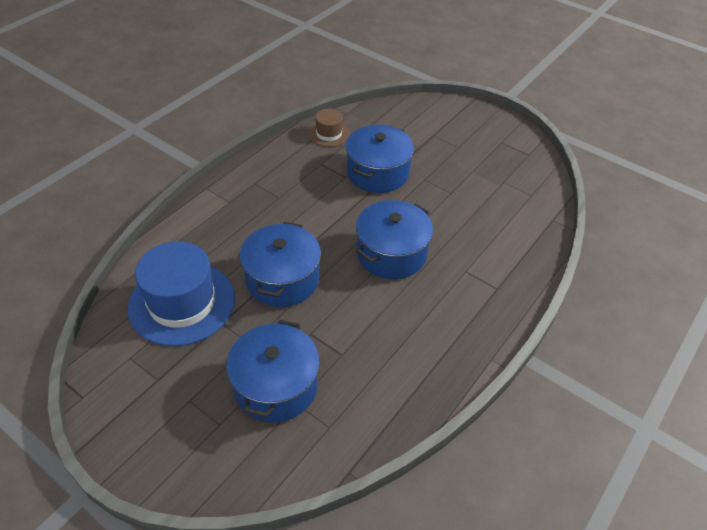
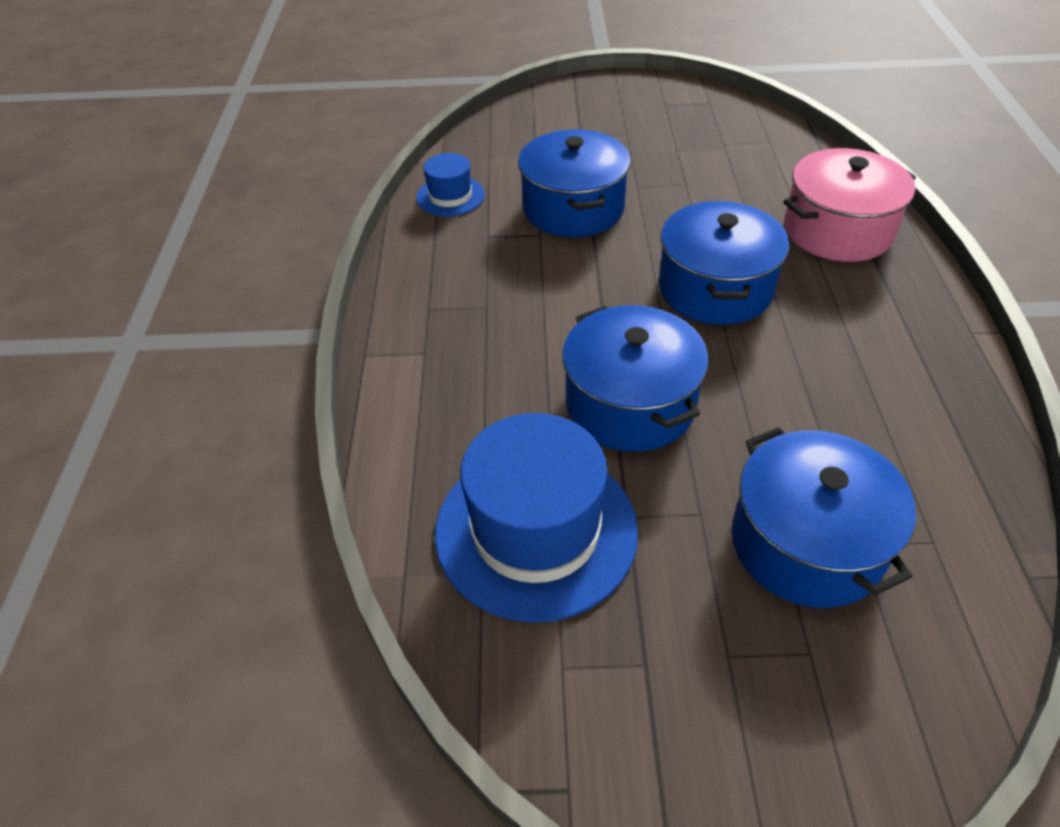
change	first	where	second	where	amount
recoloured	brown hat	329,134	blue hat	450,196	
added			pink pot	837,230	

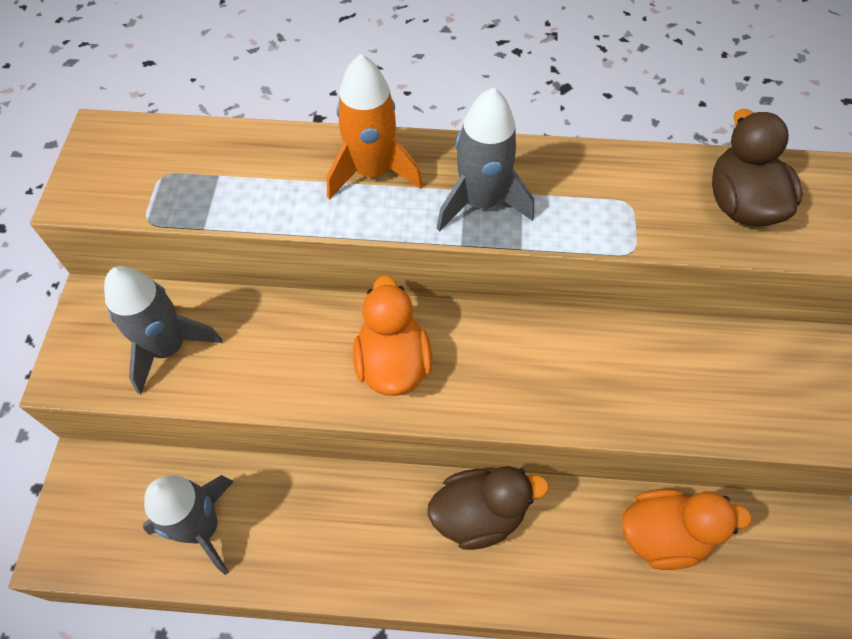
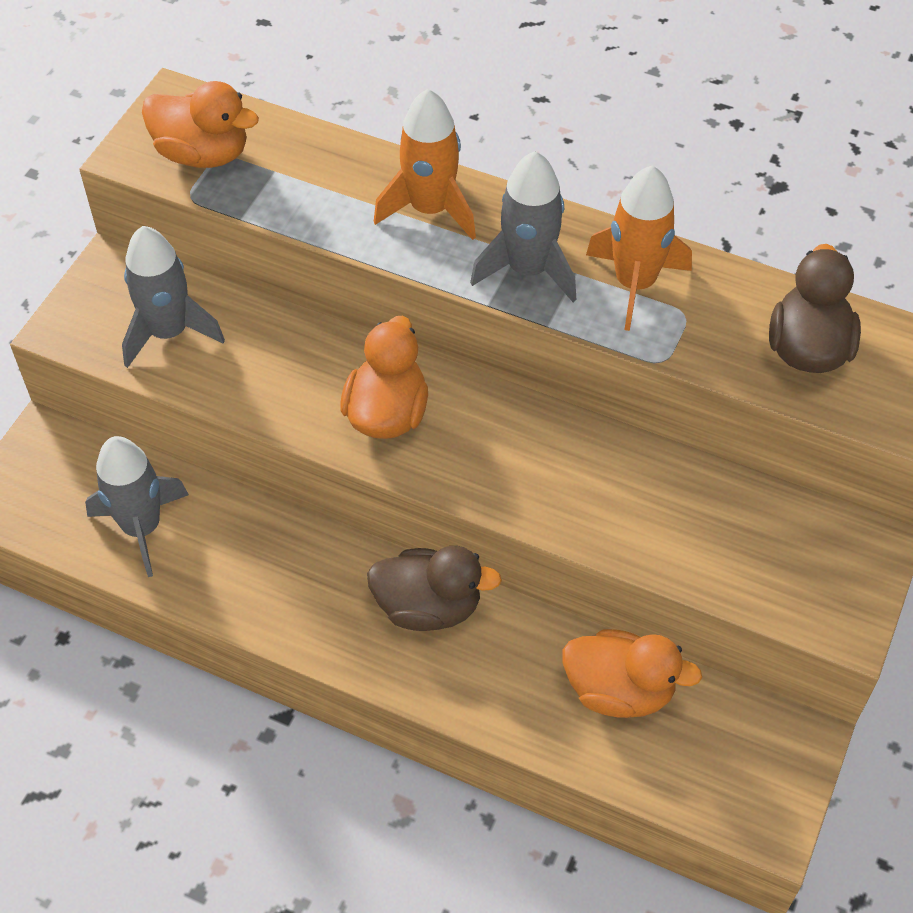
change	first	where	second	where	amount
added			orange duck	203,154	
added			orange rocket	635,284	

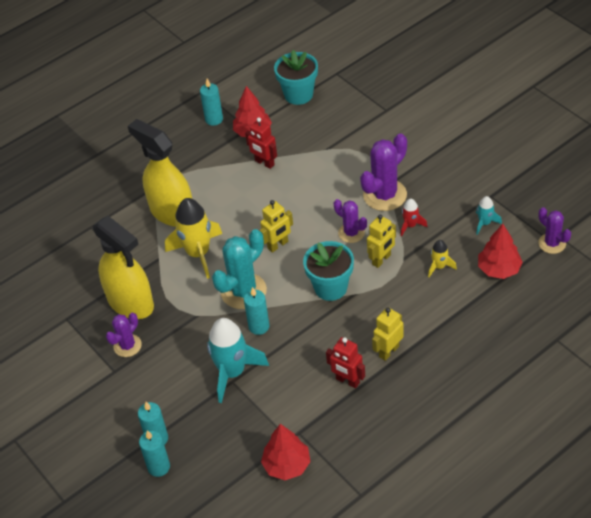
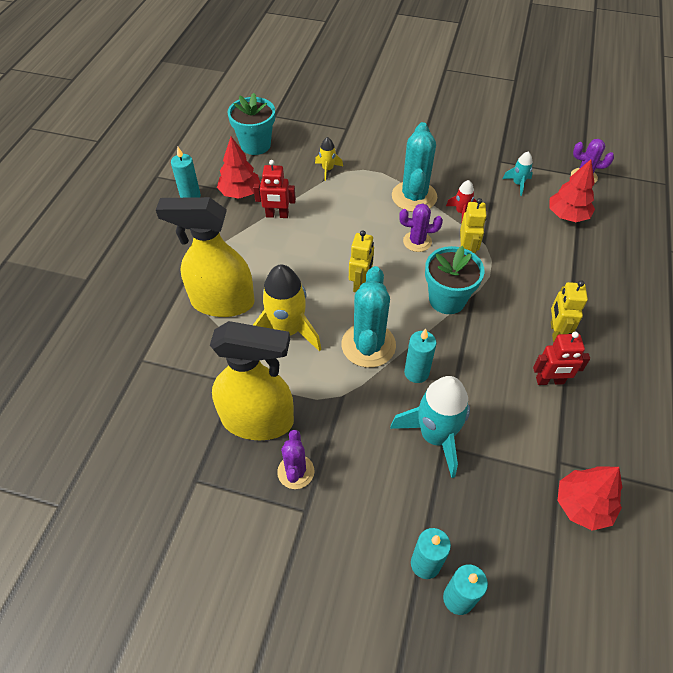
change	first	where	second	where	amount
recoloured	purple cactus	385,195	turquoise cactus	414,197	
moved	yellow rocket	439,266		327,169	

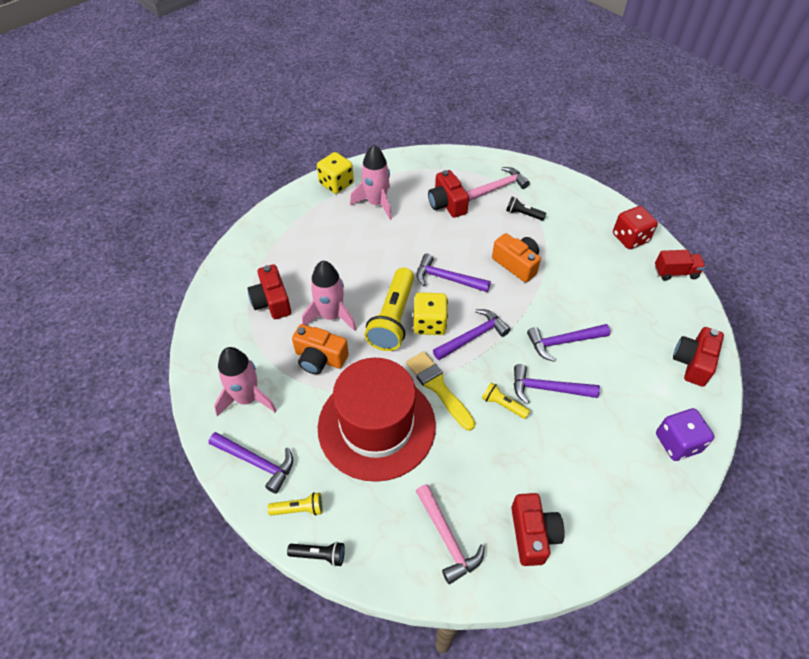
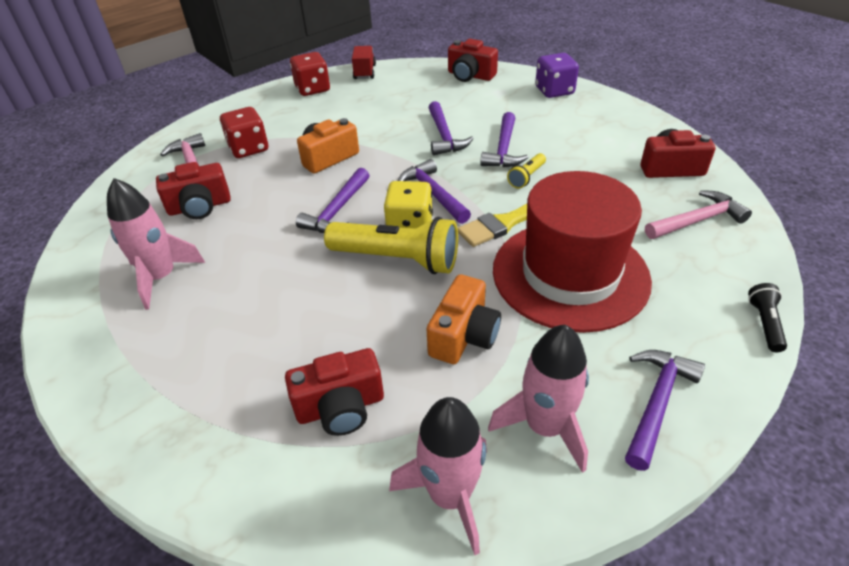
change	first	where	second	where	amount
removed	yellow dice	336,183			
replaced	black flashlight	523,214	red dice	248,148	
moved	pink rocket	331,316		450,495	
removed	yellow flashlight	299,509			

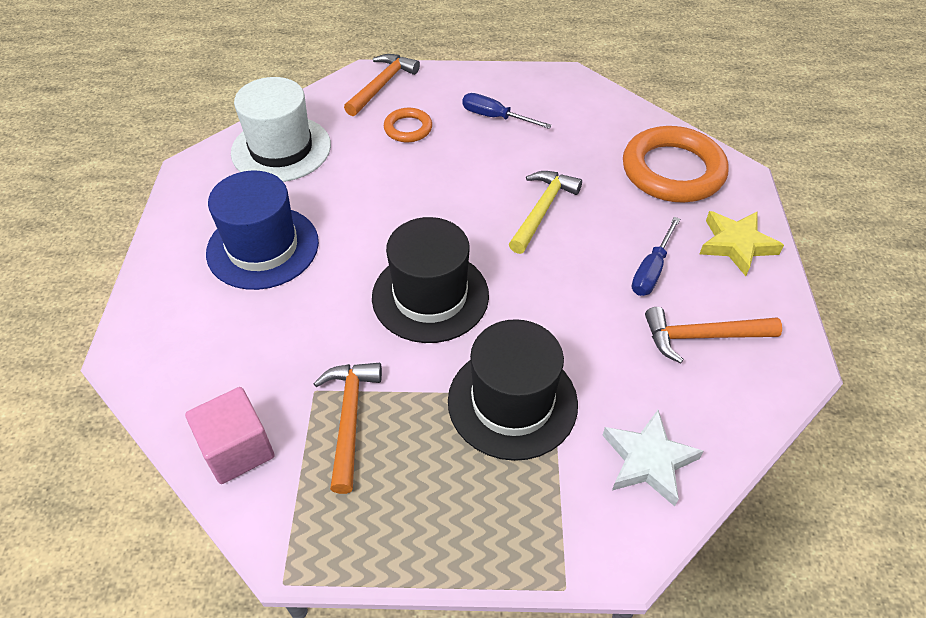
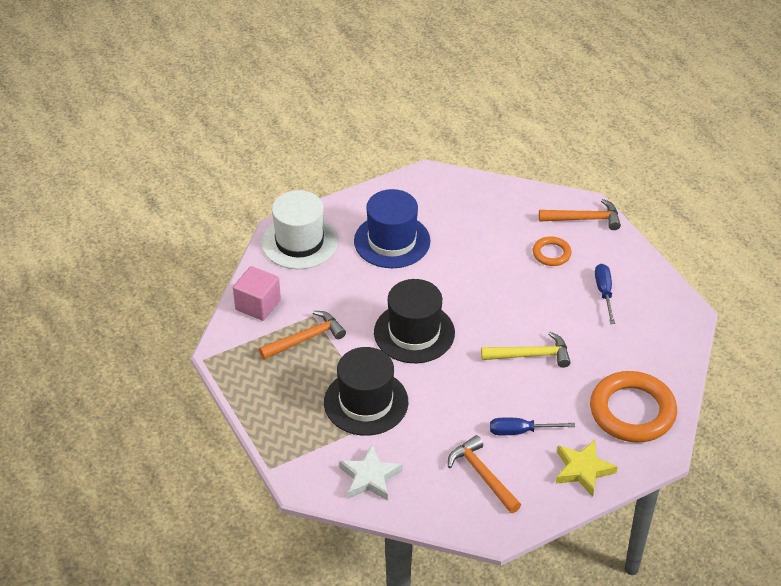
change	first	where	second	where	amount
moved	white hat	281,149		299,242	

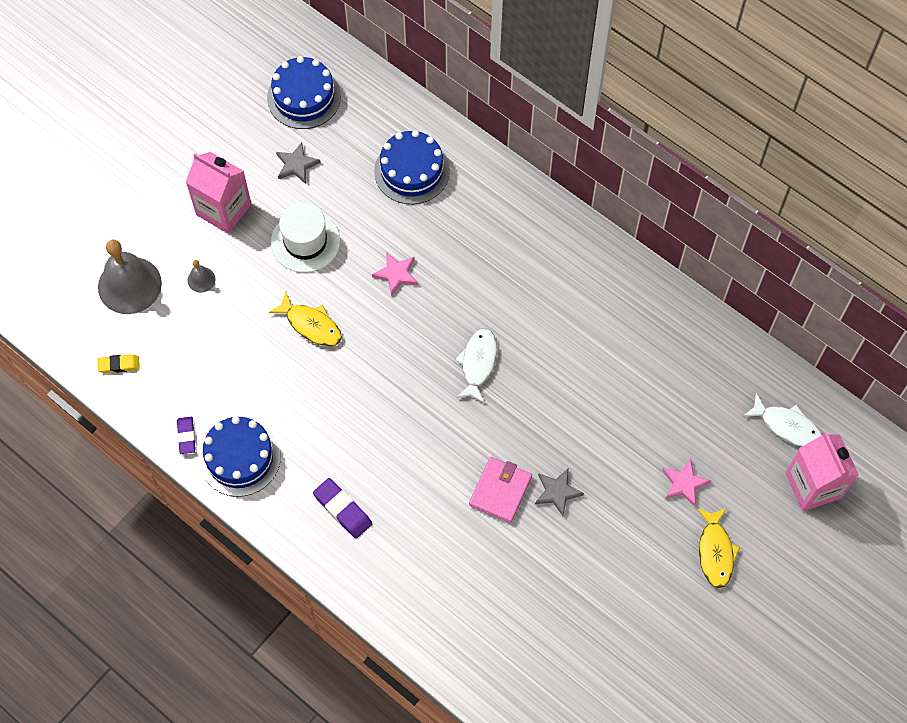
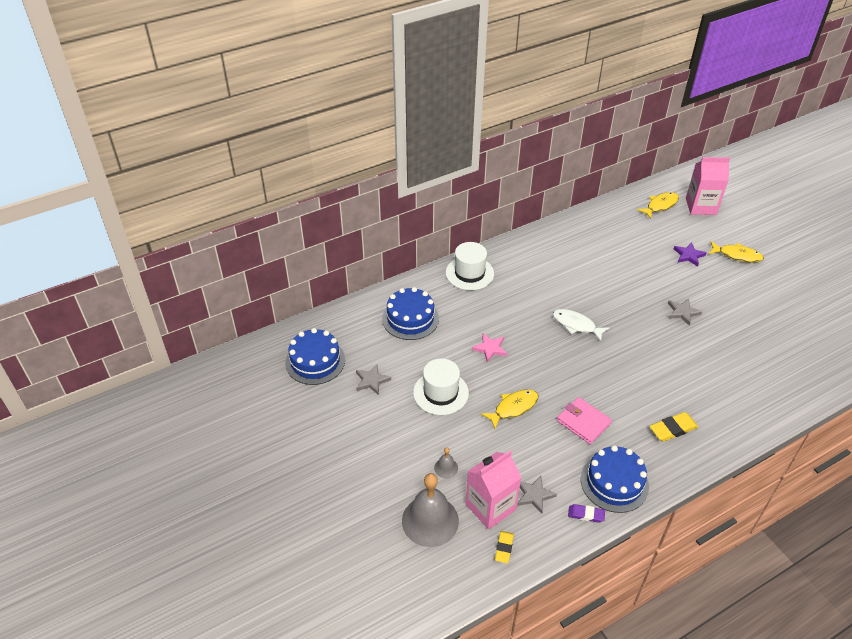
change	first	where	second	where	amount
moved	pink carton	223,209		490,507	
recoloured	white fish	787,426	yellow fish	660,205	
moved	pink wallet	500,491		583,422	
recoloured	pink star	684,483	purple star	688,255	
recoloured	purple eraser	342,509	yellow eraser	673,429	
added			white hat	469,273	
added			grey star	534,495	

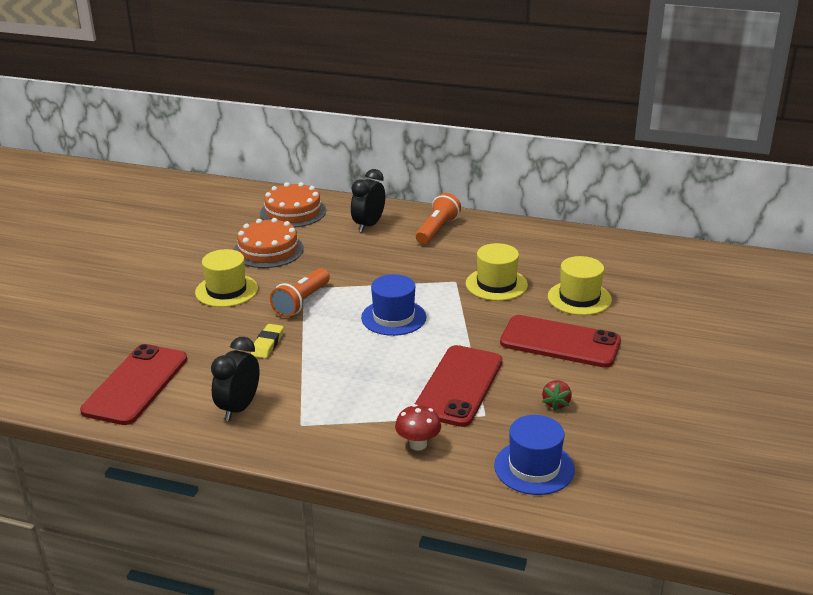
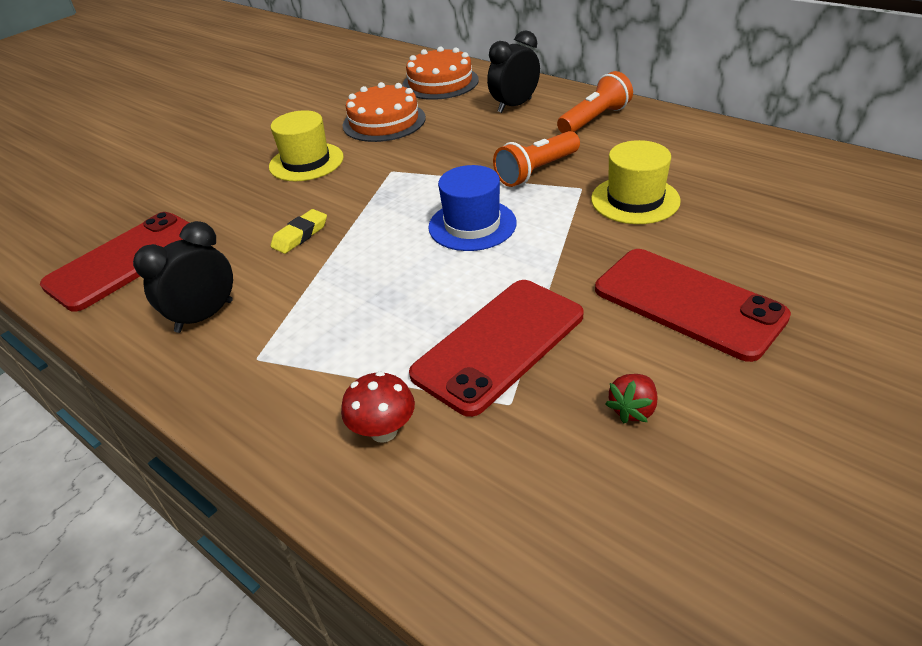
change	first	where	second	where	amount
removed	yellow hat	579,298			
moved	orange flashlight	301,302		536,171	
removed	blue hat	534,467			

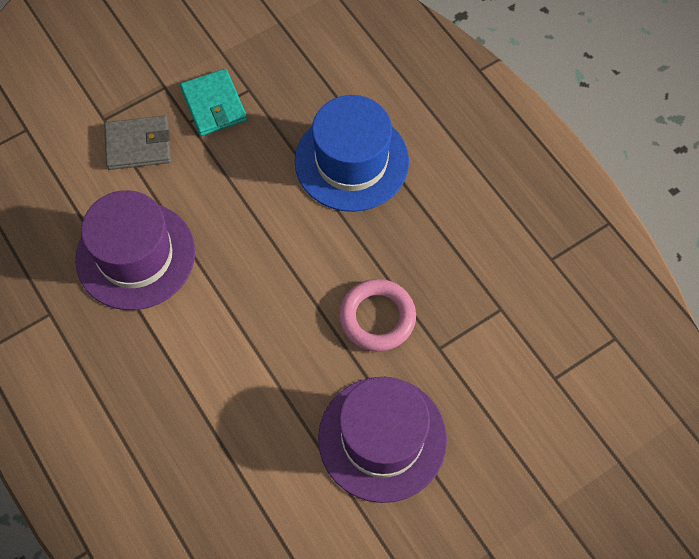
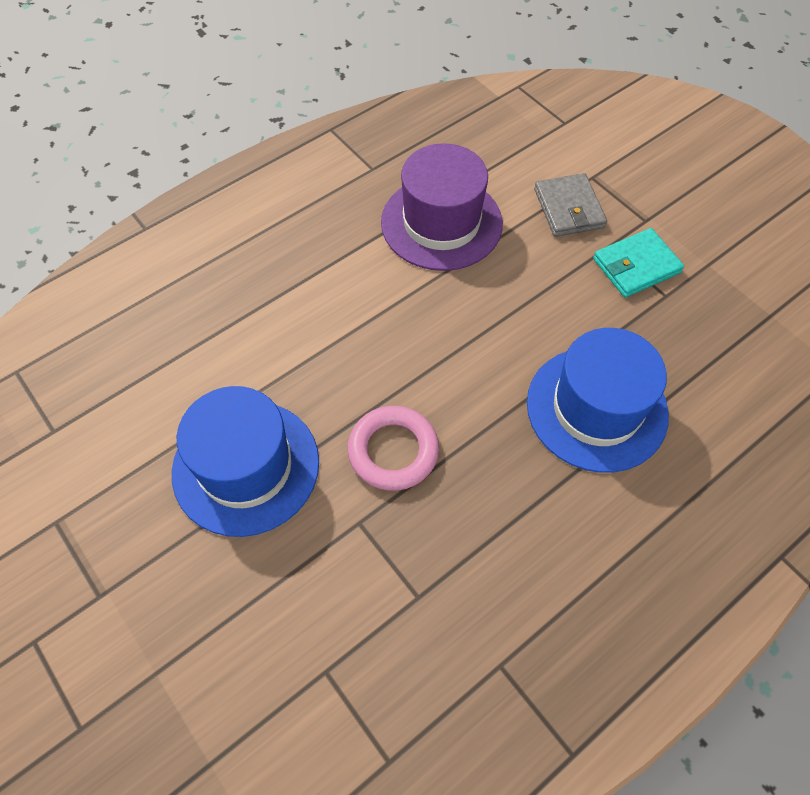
change	first	where	second	where	amount
recoloured	purple hat	382,438	blue hat	246,466	

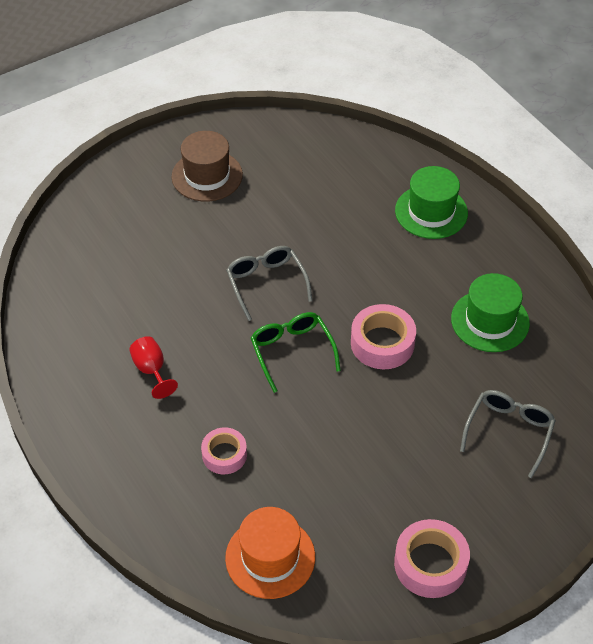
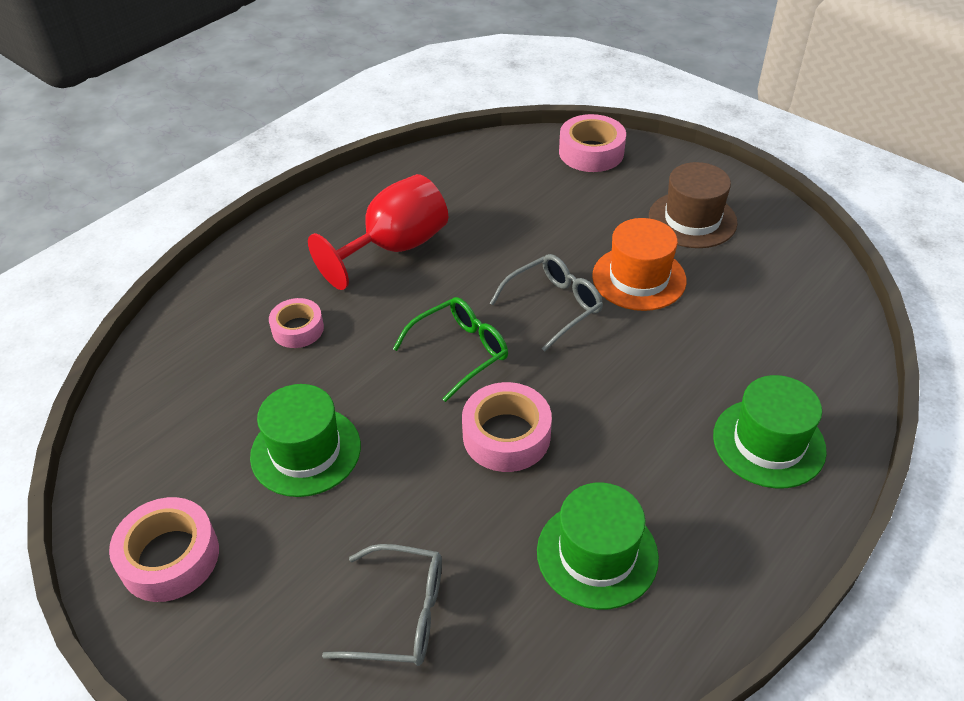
change	first	where	second	where	amount
resized	red goblet	151,370		394,248	x1.95
moved	orange hat	270,557		639,278	
added			pink tape	591,152	
added			green hat	306,451	

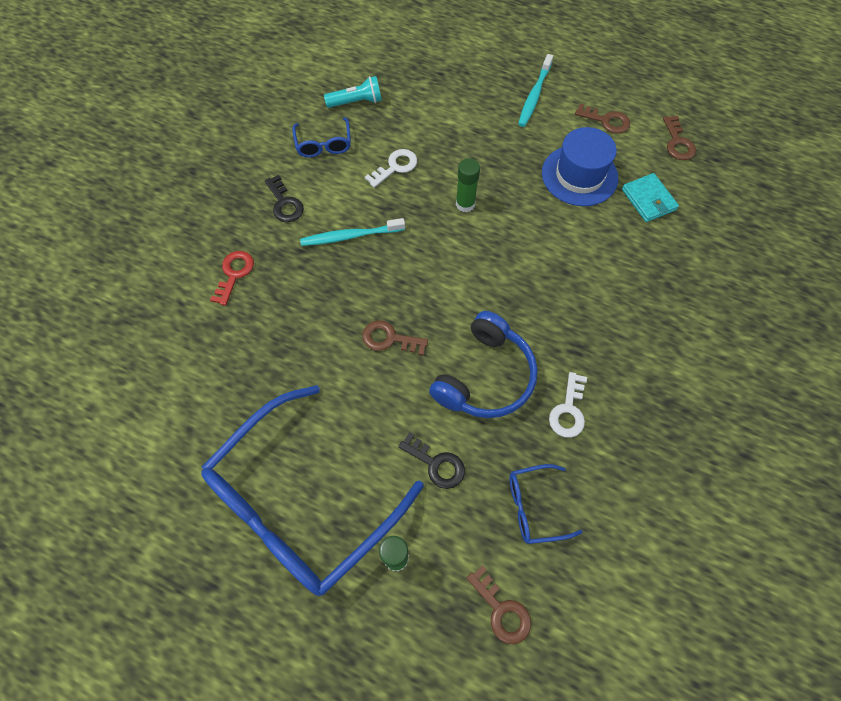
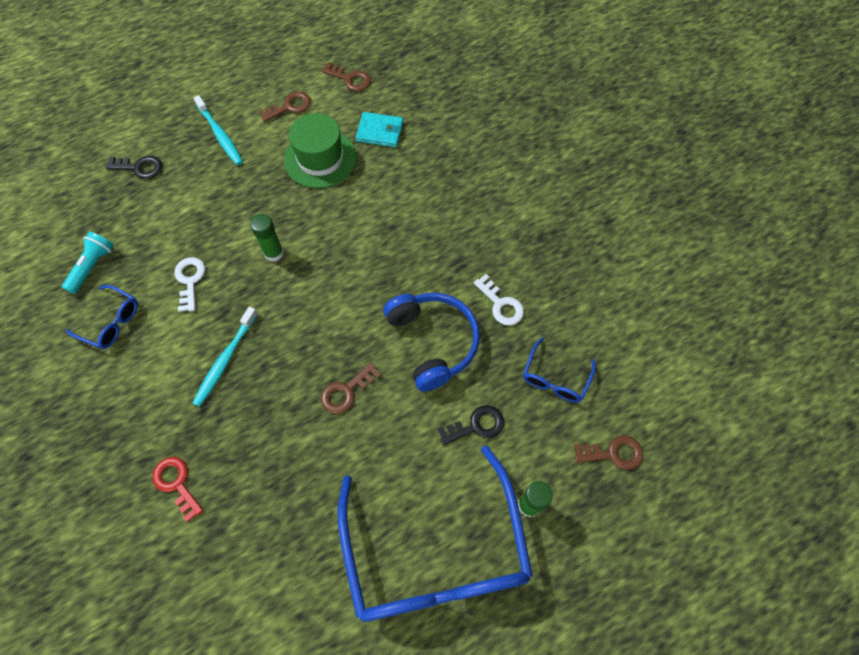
change	first	where	second	where	amount
recoloured	blue hat	579,175	green hat	320,158	
moved	black key	284,203		139,167	

